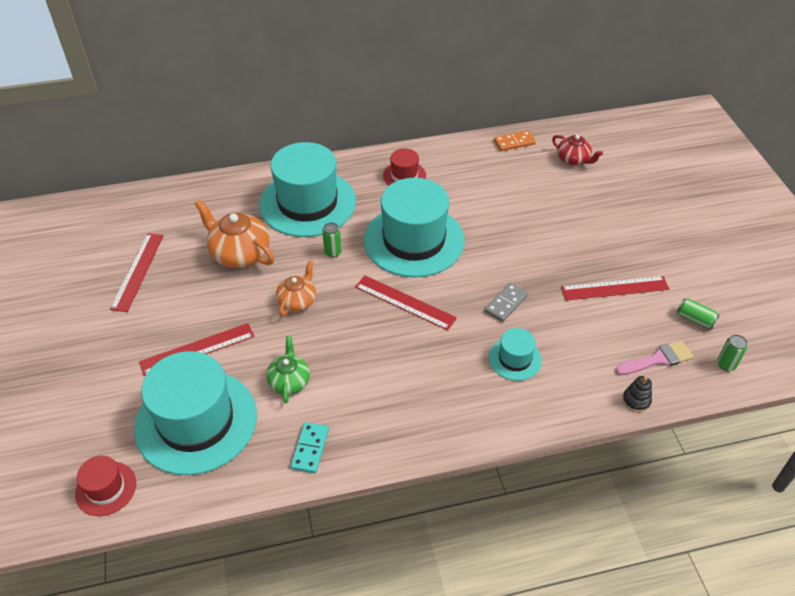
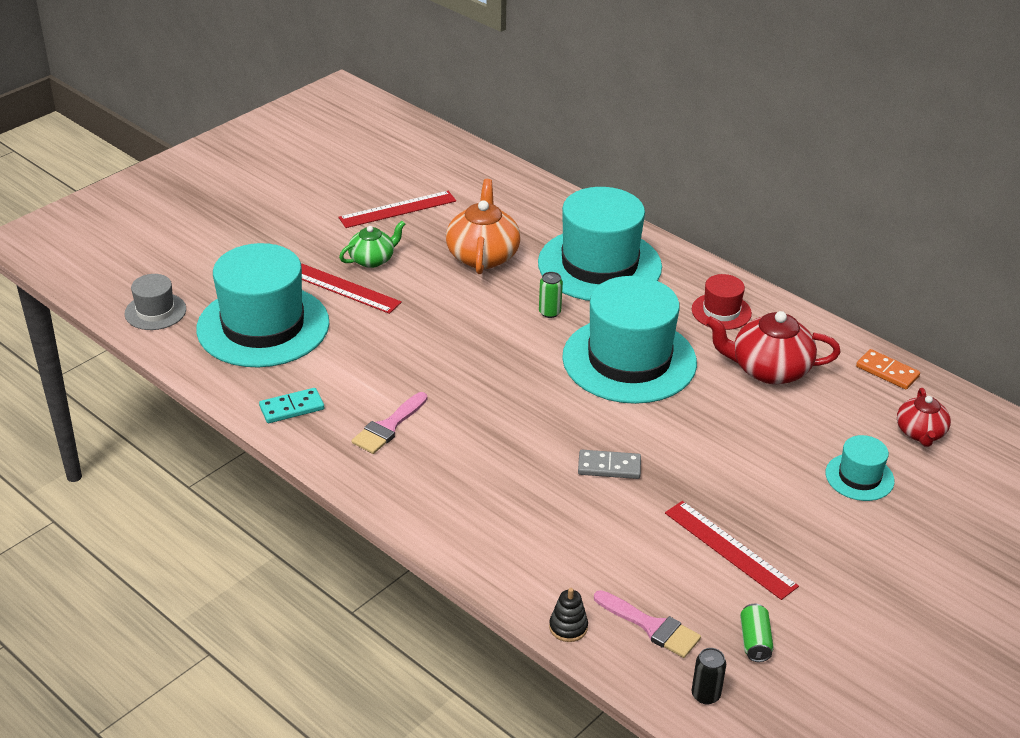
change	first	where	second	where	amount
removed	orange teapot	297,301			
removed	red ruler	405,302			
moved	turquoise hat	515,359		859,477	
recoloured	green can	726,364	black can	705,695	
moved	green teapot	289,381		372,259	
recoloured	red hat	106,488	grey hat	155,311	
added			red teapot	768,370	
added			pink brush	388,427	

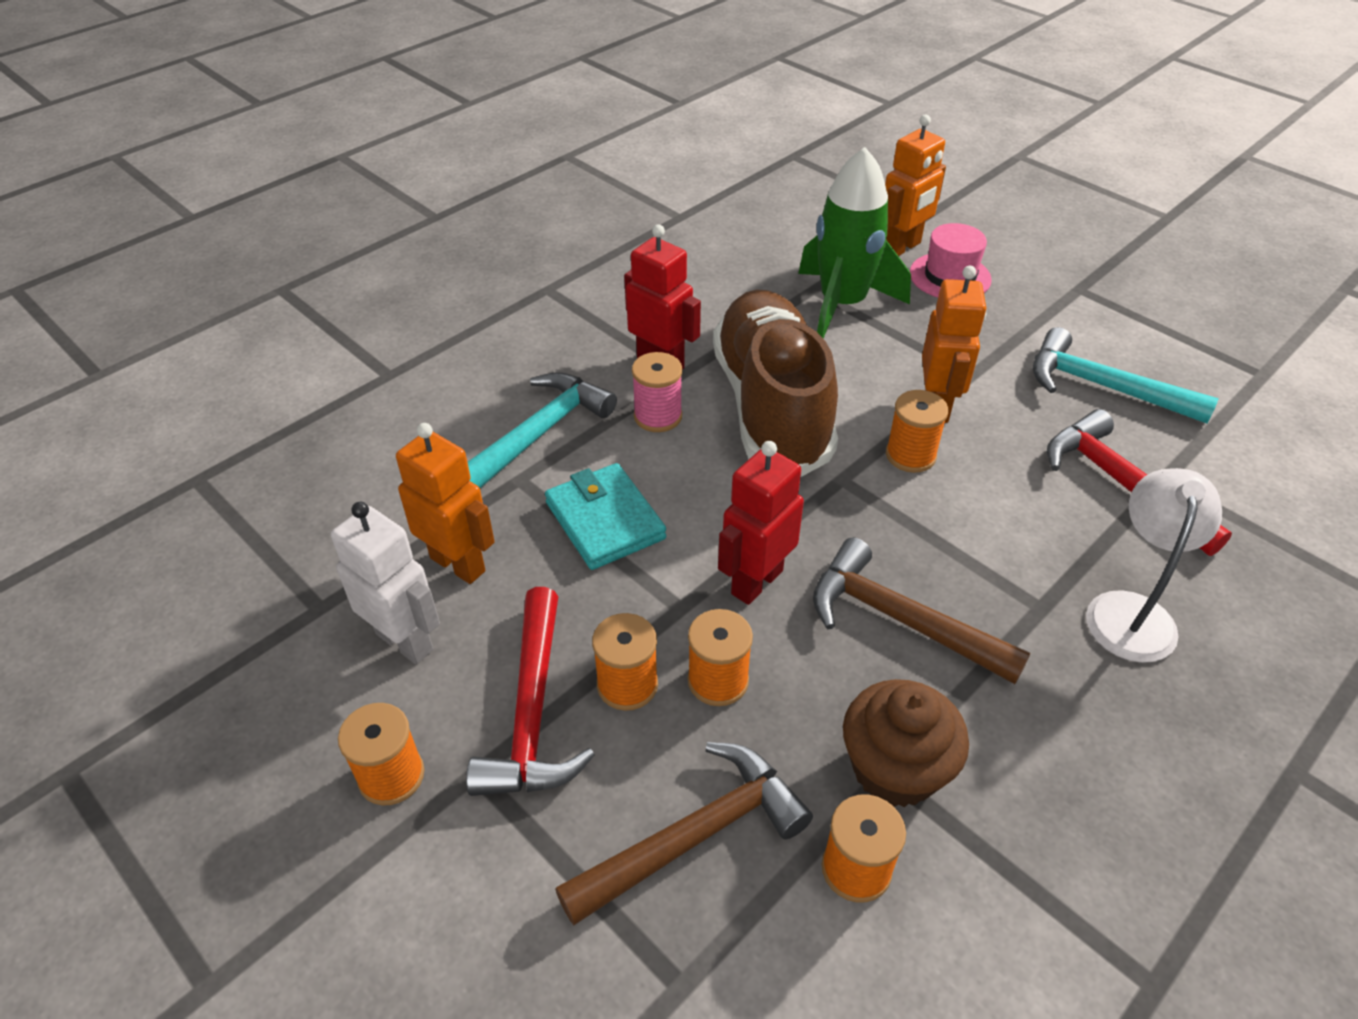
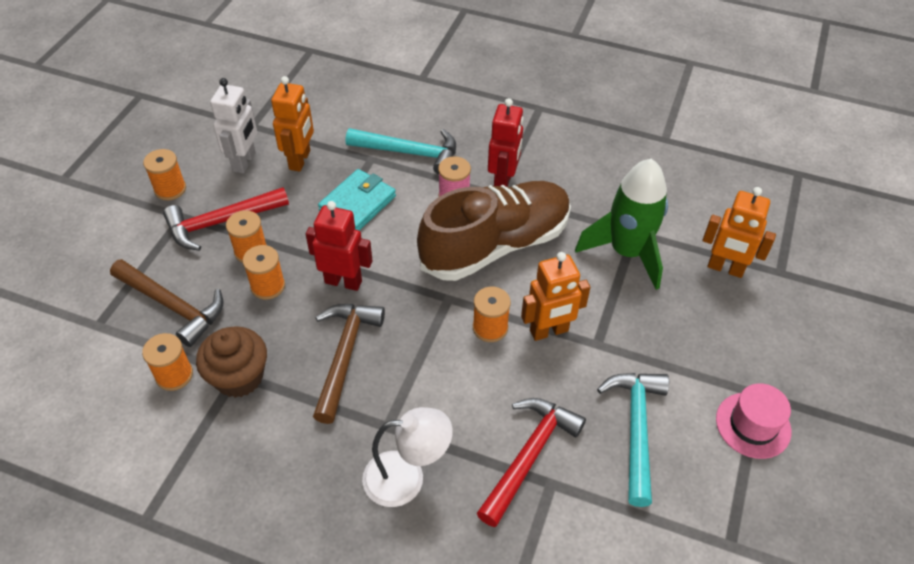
change	first	where	second	where	amount
moved	pink hat	950,276		753,425	

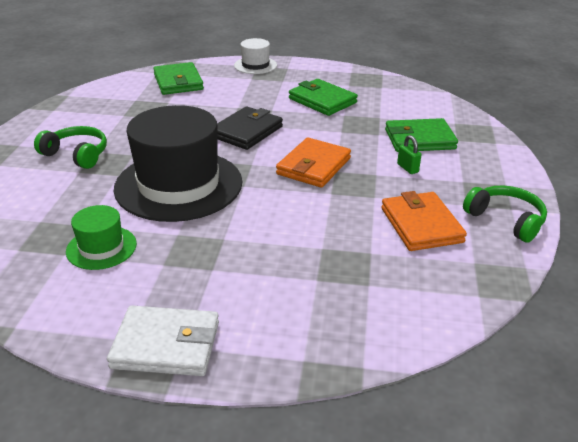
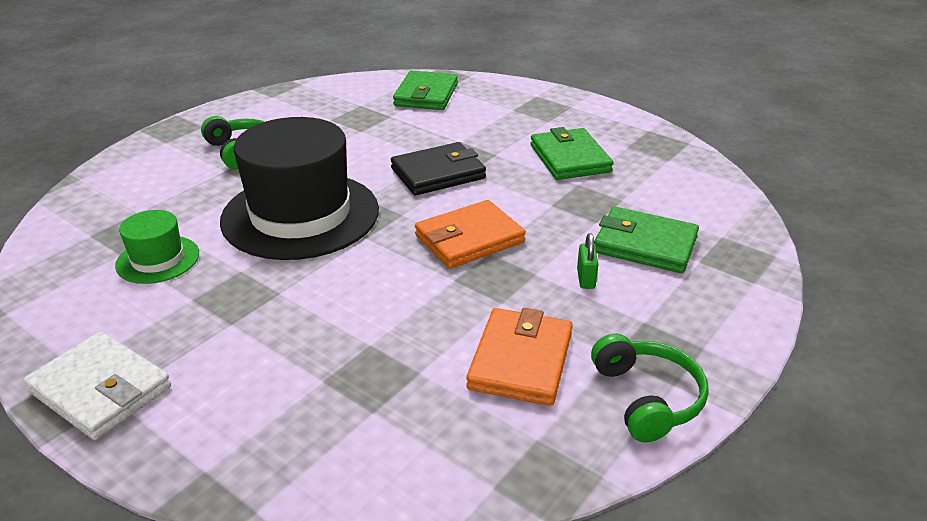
change	first	where	second	where	amount
removed	white hat	255,65			

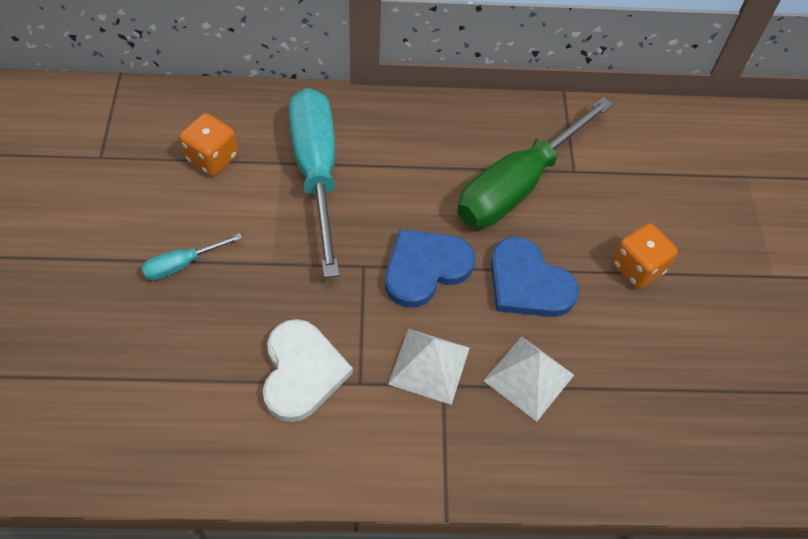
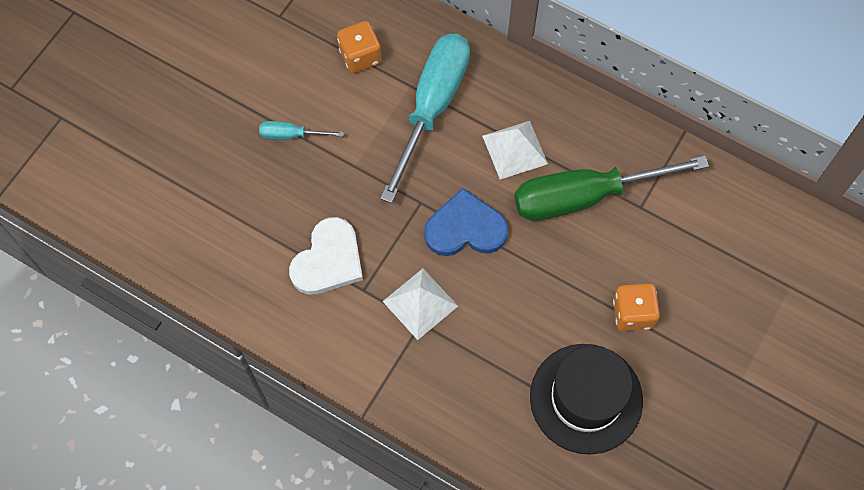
change	first	where	second	where	amount
removed	blue heart	528,283			
moved	white pyramid	528,377		514,149	
added			black hat	586,398	

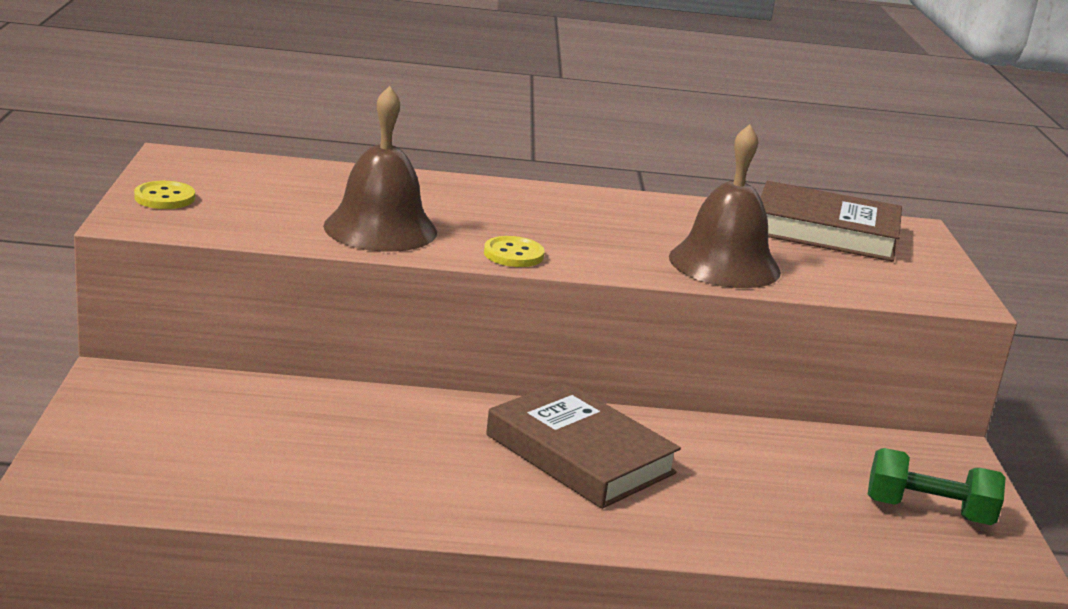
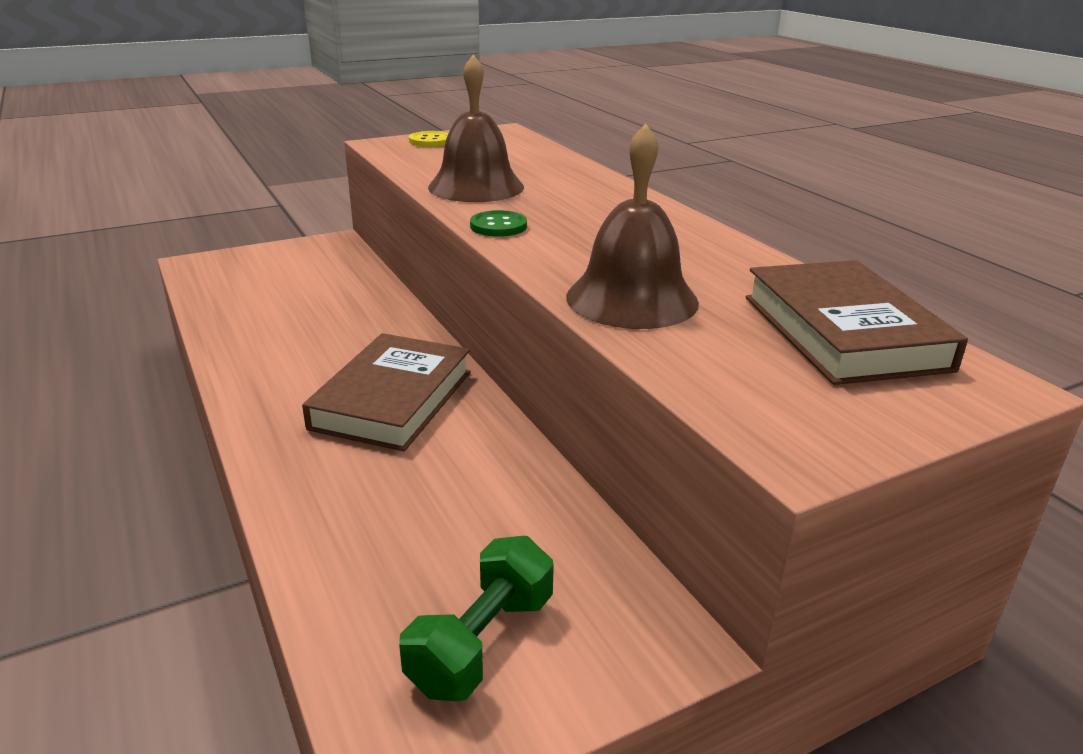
change	first	where	second	where	amount
recoloured	yellow button	513,254	green button	498,226	
turned	green dumbbell	928,511		481,642	45 degrees clockwise

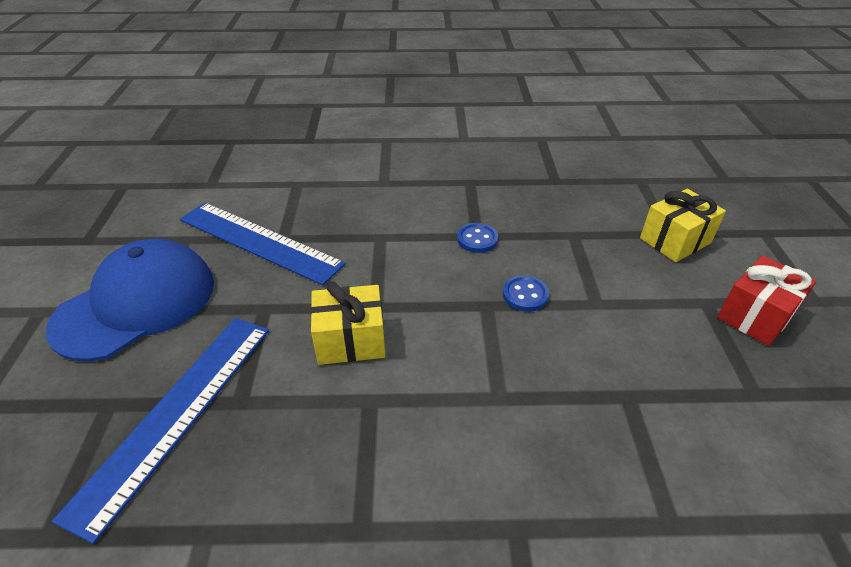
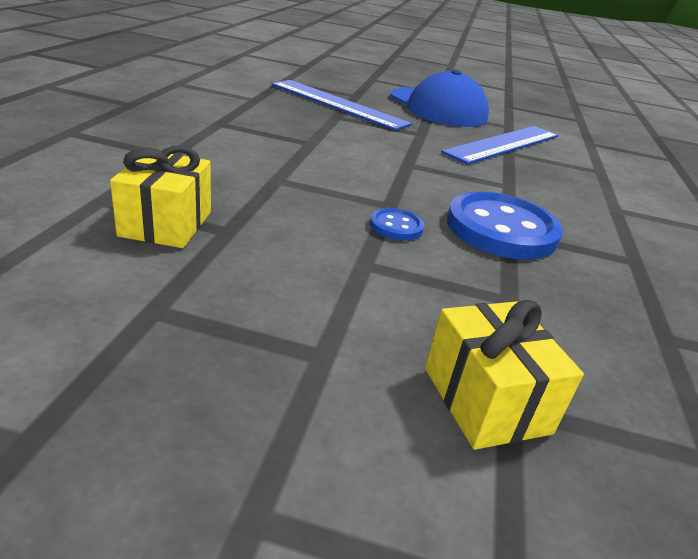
change	first	where	second	where	amount
resized	blue button	477,239		501,229	x2.17
removed	red gift	755,316			
moved	yellow gift	350,340		166,224	

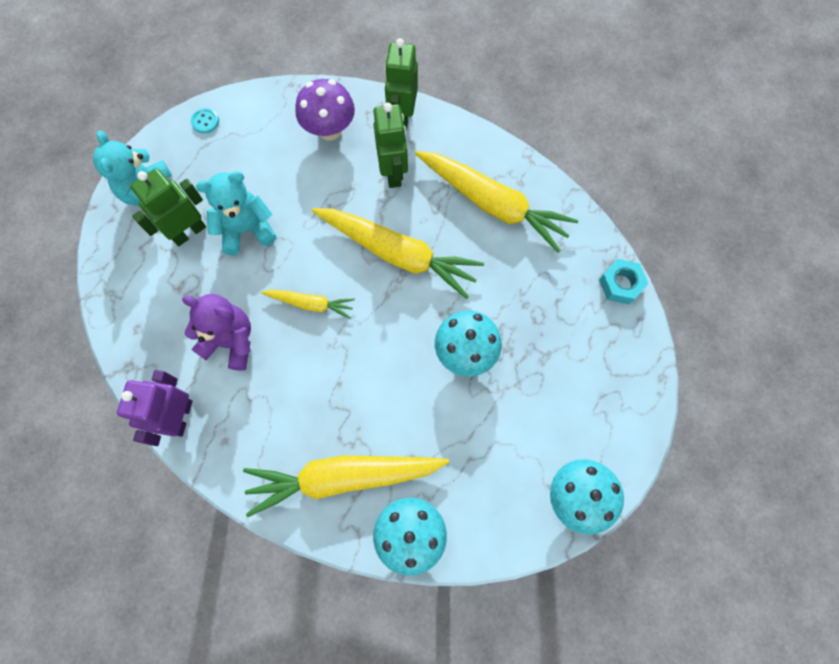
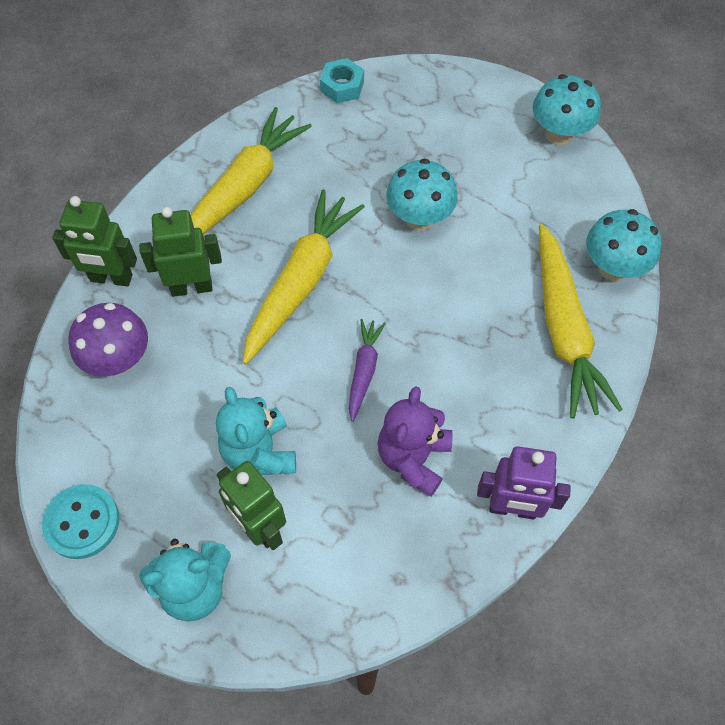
change	first	where	second	where	amount
resized	turquoise button	205,121		82,522	x1.86
recoloured	yellow carrot	311,304	purple carrot	364,371	

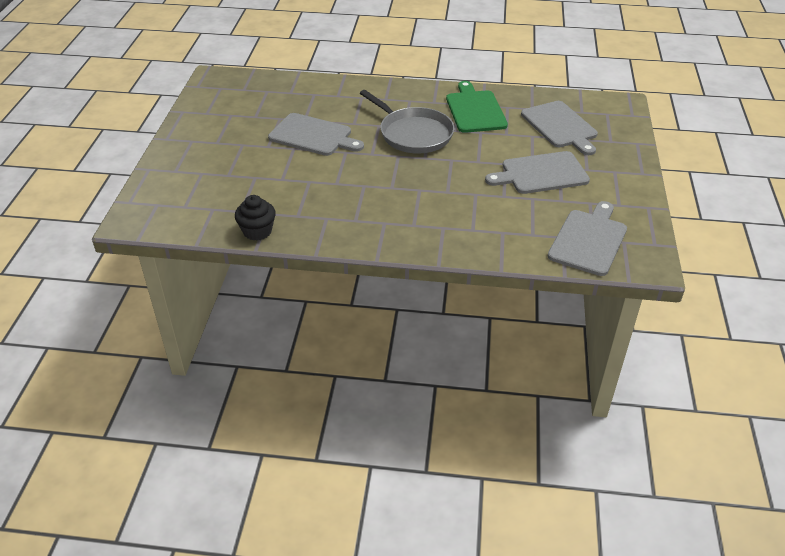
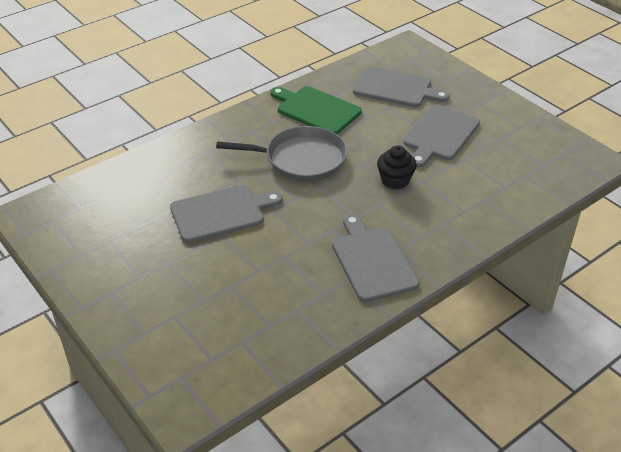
change	first	where	second	where	amount
moved	black cupcake	257,231		395,180	
moved	grey cutting board	589,240		372,261	

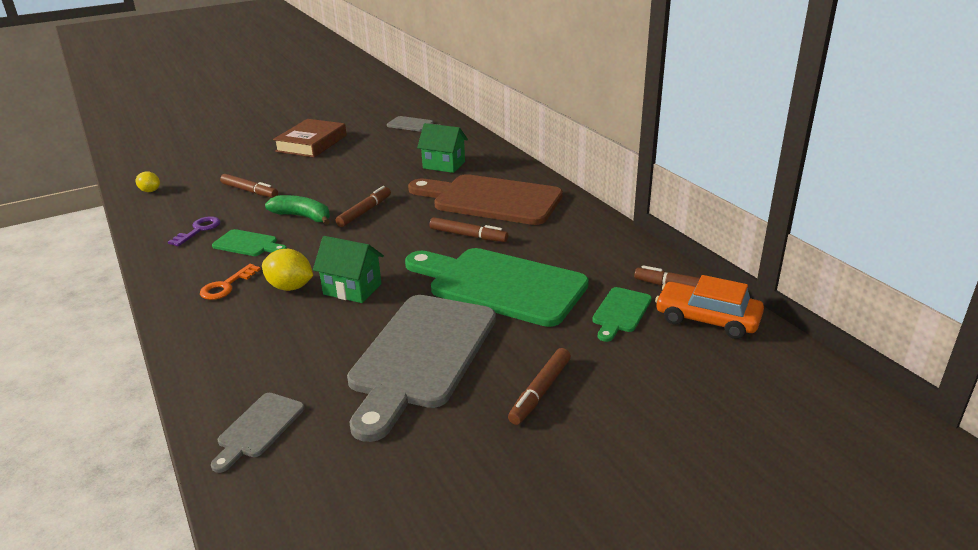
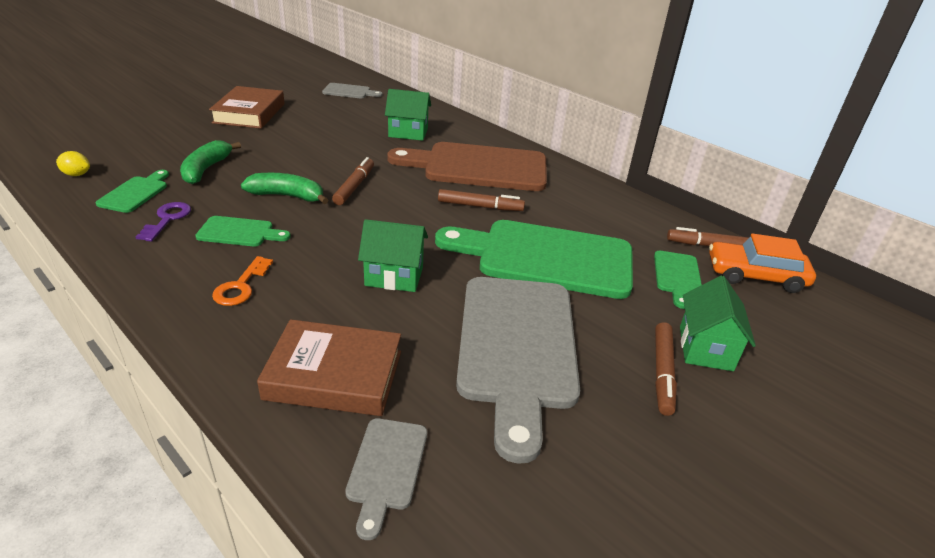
change	first	where	second	where	amount
replaced	brown marker	250,191	green banana	206,169	
removed	yellow lemon	290,287			
added			green cutting board	135,193	
added			green house	705,348	
added			brown book	334,375	

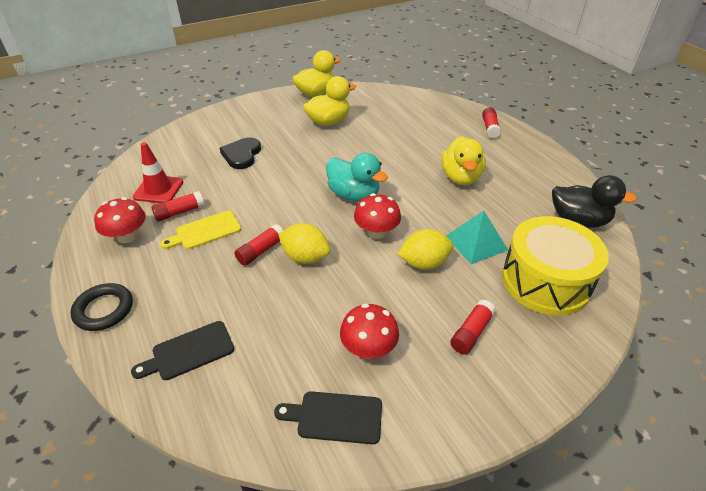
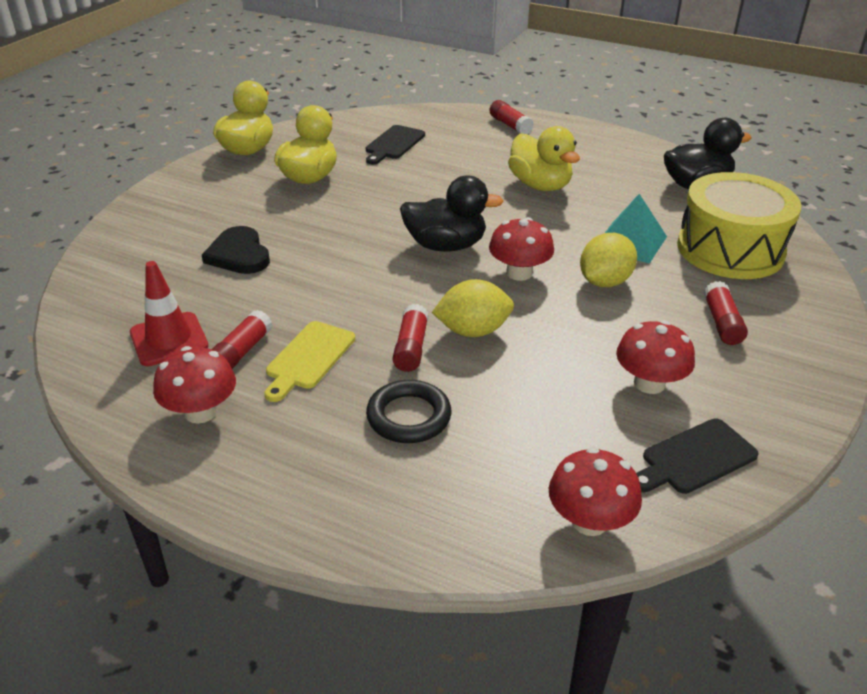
change	first	where	second	where	amount
recoloured	turquoise duck	354,195	black duck	445,246	
moved	black ring	104,310		409,416	
moved	black cutting board	189,352		393,144	
added			red mushroom	589,521	

